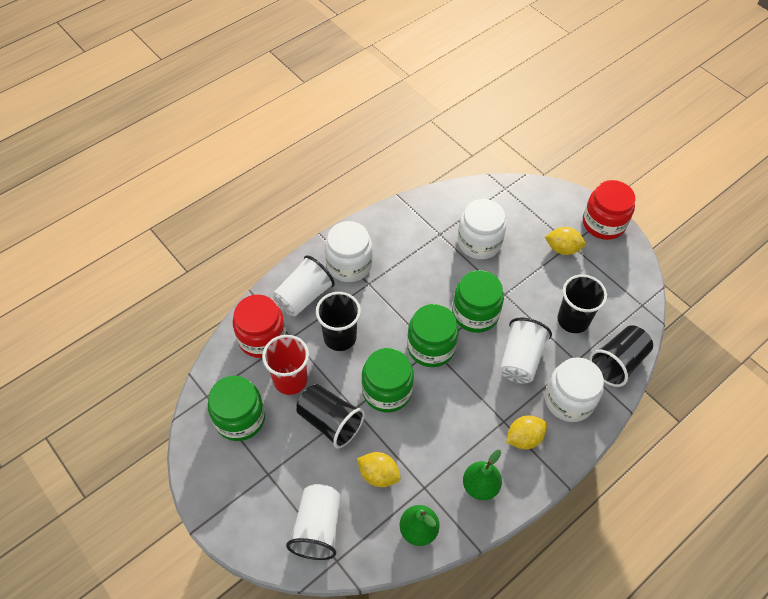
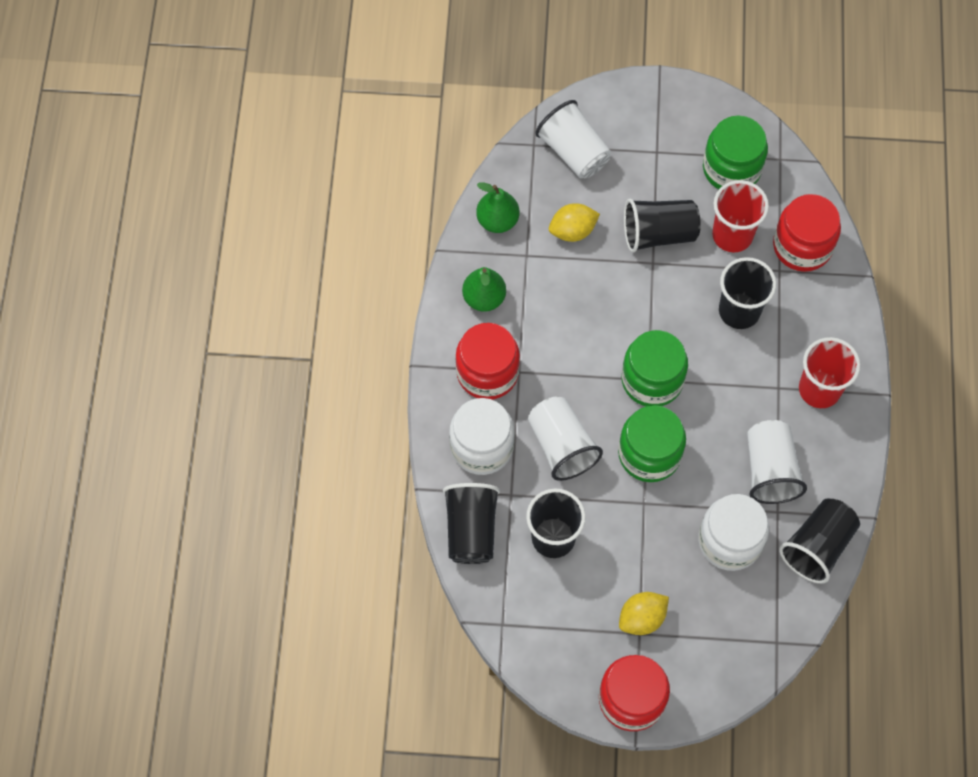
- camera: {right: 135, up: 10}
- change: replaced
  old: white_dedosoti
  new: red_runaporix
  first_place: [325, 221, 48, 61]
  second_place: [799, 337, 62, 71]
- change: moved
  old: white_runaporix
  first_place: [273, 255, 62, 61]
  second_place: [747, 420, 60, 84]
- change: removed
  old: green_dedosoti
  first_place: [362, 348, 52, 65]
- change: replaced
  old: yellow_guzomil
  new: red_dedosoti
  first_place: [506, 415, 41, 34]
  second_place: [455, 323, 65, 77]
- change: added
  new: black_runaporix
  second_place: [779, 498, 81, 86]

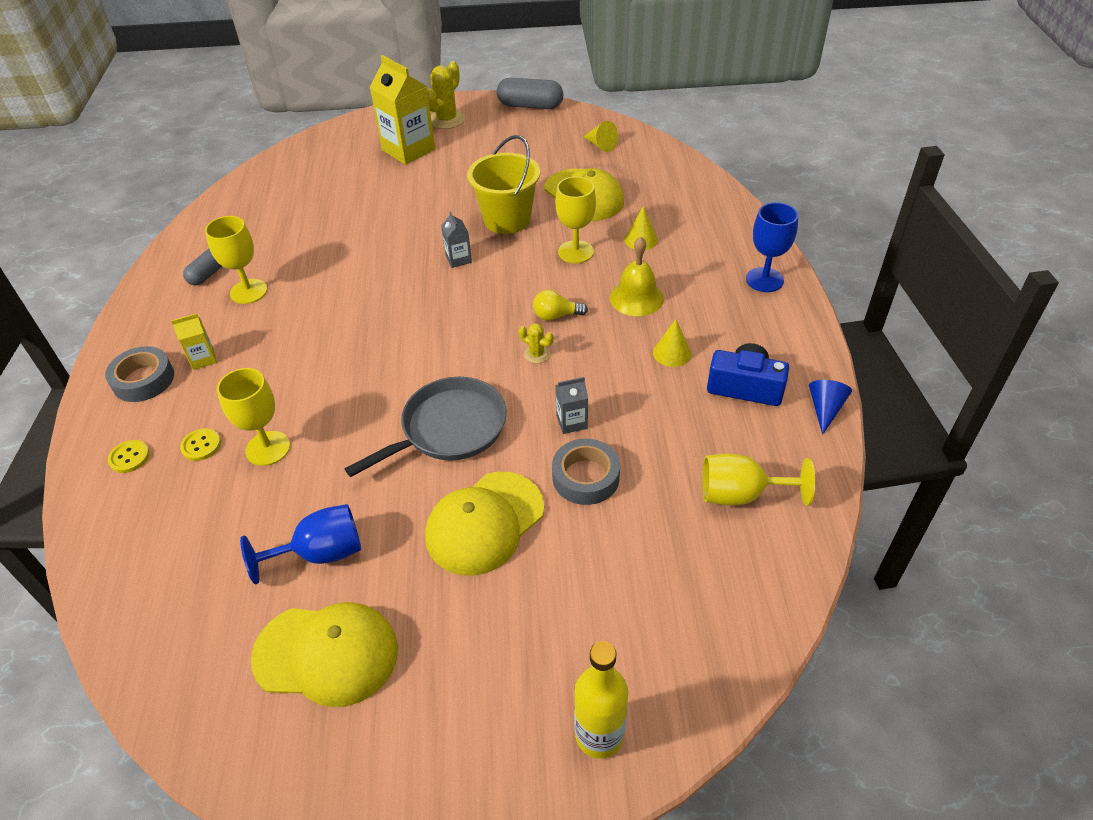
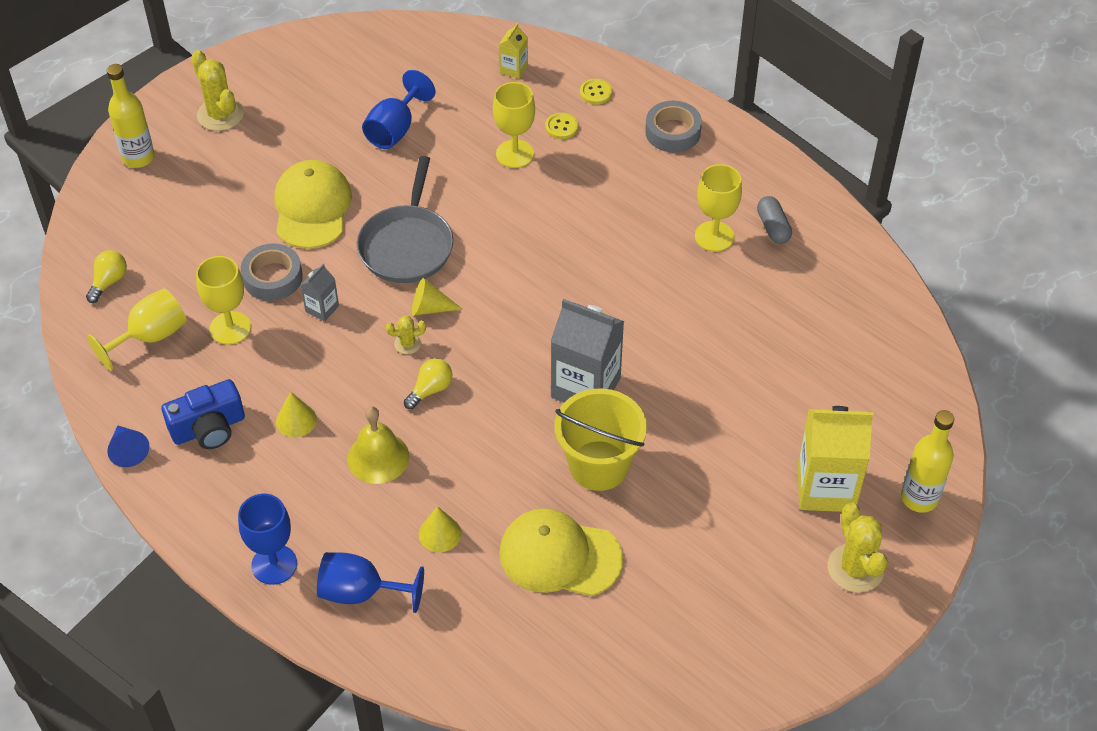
- camera: {right: 135, up: 5}
- change: removed
  old: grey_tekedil
  first_place: [497, 78, 66, 31]
- change: moved
  old: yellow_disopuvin
  first_place: [583, 121, 35, 31]
  second_place: [412, 278, 50, 38]
- change: moved
  old: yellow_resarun
  first_place: [555, 176, 41, 87]
  second_place: [196, 256, 55, 89]
- change: resized
  old: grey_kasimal
  first_place: [441, 211, 31, 57]
  second_place: [550, 299, 74, 104]
  factor: 2.1
- change: moved
  old: yellow_kasimal
  first_place: [171, 313, 46, 57]
  second_place: [499, 23, 29, 56]
- change: removed
  old: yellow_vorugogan
  first_place: [251, 602, 147, 105]
- change: added
  new: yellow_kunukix
  second_place: [191, 50, 53, 81]
- change: added
  new: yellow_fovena
  second_place: [86, 250, 41, 53]
- change: added
  new: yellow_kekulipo
  second_place: [901, 410, 53, 103]
- change: added
  new: blue_resarun
  second_place: [317, 552, 107, 61]

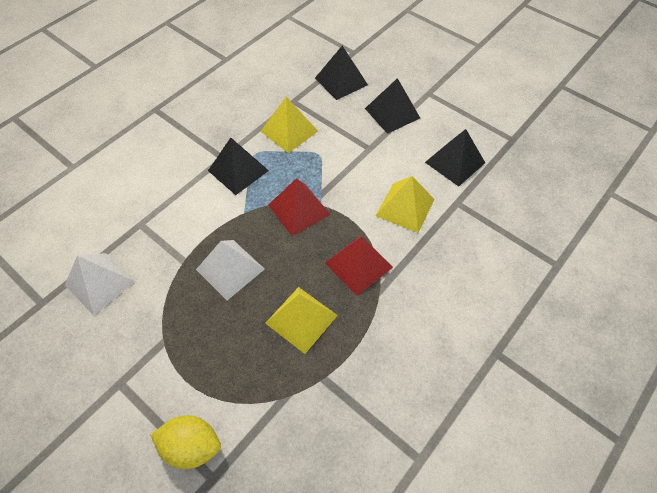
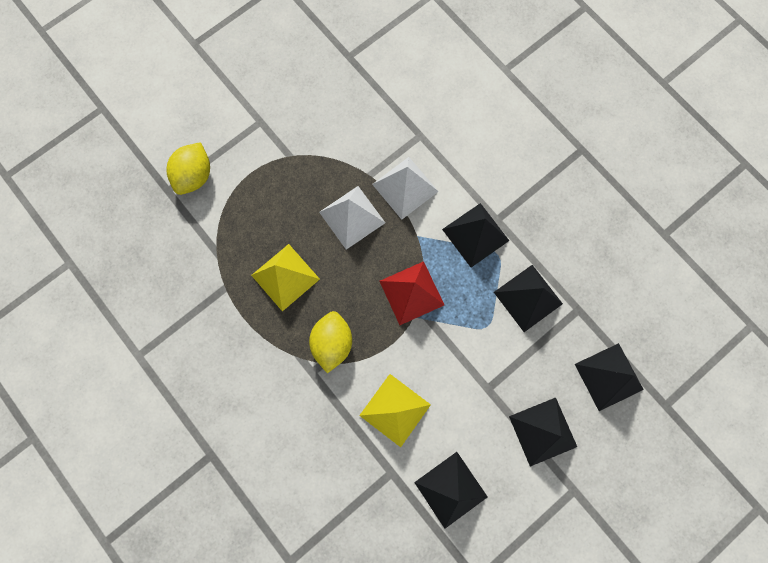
- camera: {right: 100, up: 20}
- change: recoloured
  old: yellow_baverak
  new: black_baverak
  first_place: [260, 97, 58, 56]
  second_place: [494, 265, 69, 67]
- change: replaced
  old: red_baverak
  new: yellow_guzomil
  first_place: [325, 236, 68, 60]
  second_place: [309, 311, 43, 62]
- change: moved
  old: white_baverak
  first_place: [65, 253, 70, 62]
  second_place: [372, 157, 67, 63]

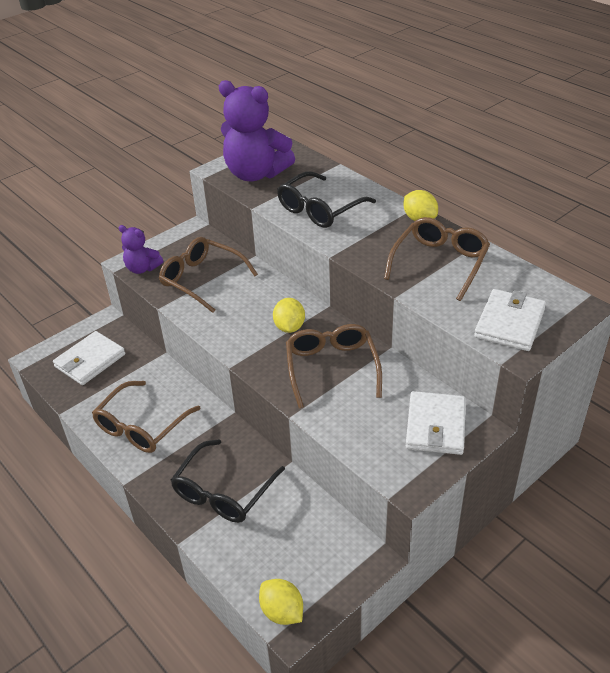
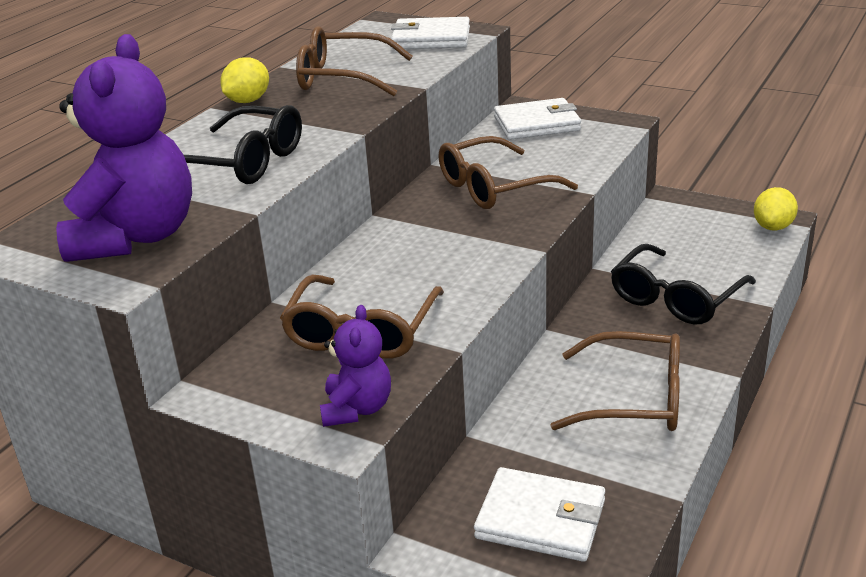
- camera: {right: -110, up: -10}
- change: removed
  old: yellow_guzomil
  first_place: [273, 298, 32, 35]
- change: turned
  old: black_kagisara
  first_place: [171, 439, 114, 84]
  second_place: [611, 244, 145, 81]
  degrees: 120

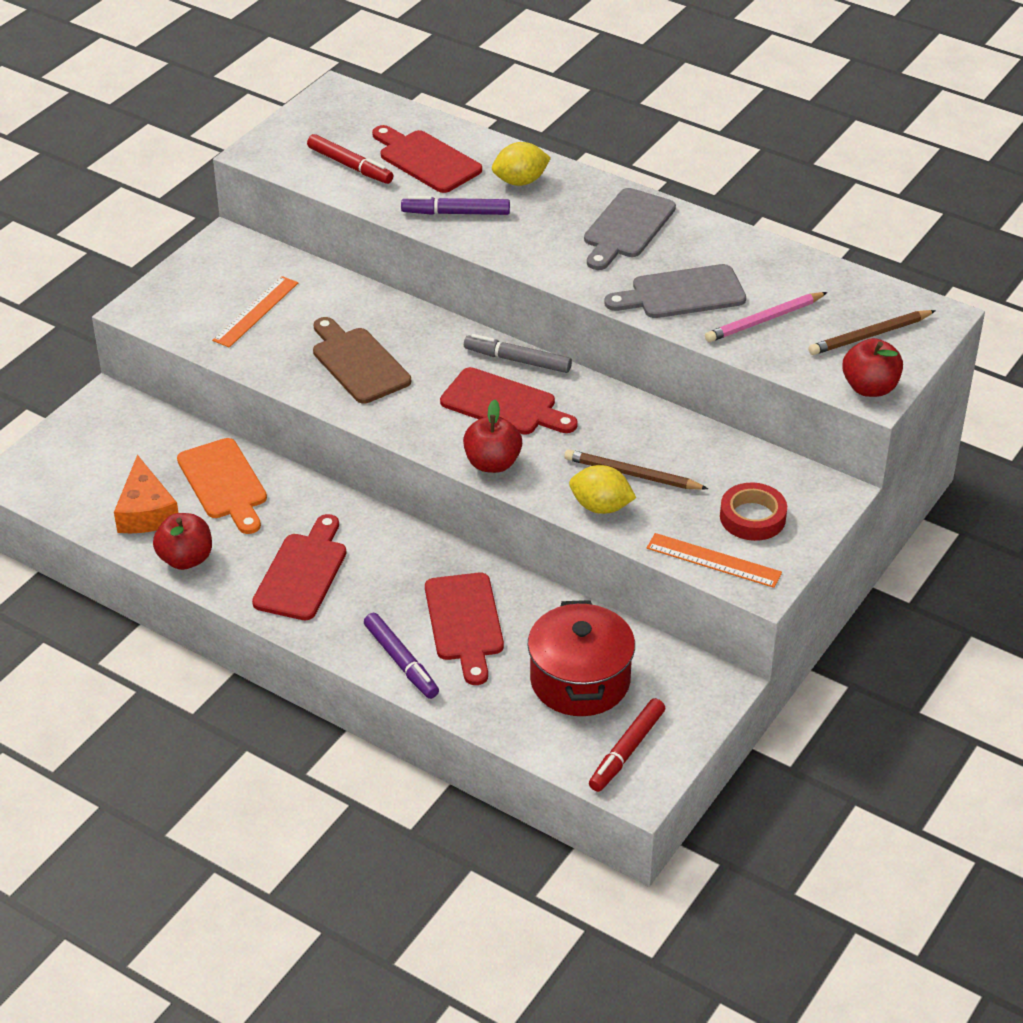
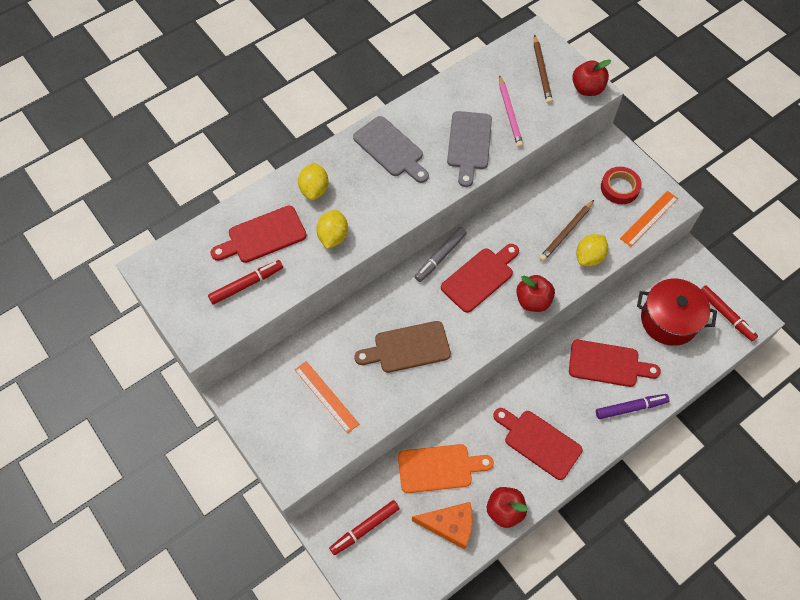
- camera: {right: -70, up: 20}
- change: replaced
  old: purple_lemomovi
  new: yellow_guzomil
  first_place: [401, 196, 109, 19]
  second_place: [316, 210, 32, 39]
- change: added
  new: red_lemomovi
  second_place: [329, 500, 71, 55]

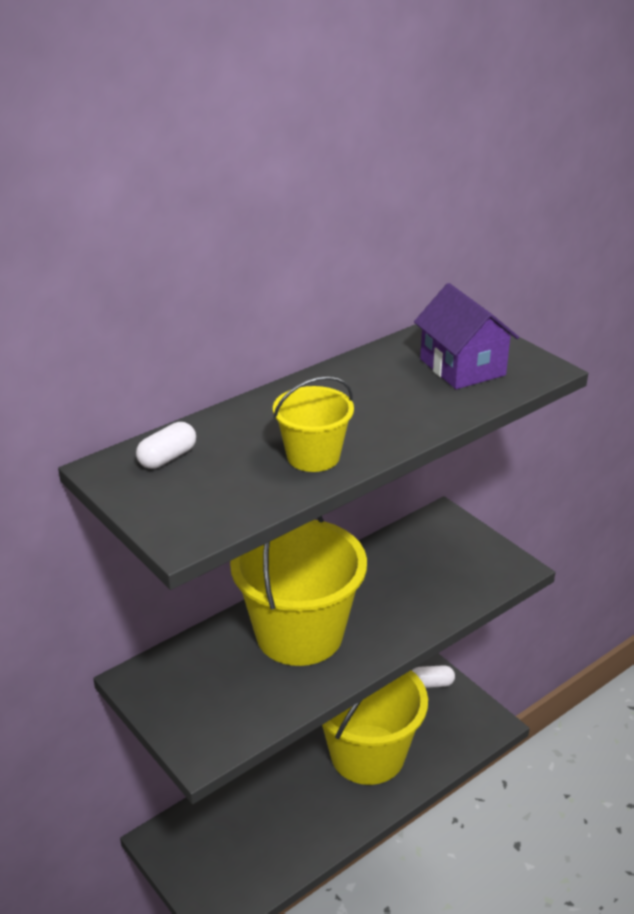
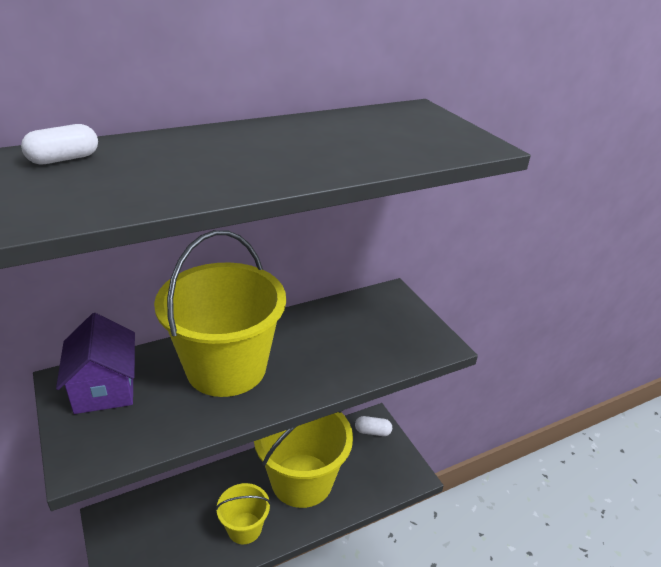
- camera: {right: 10, up: 0}
- change: moved
  old: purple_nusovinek
  first_place: [414, 283, 105, 106]
  second_place: [56, 313, 79, 101]
- change: moved
  old: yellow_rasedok
  first_place: [273, 376, 81, 96]
  second_place: [216, 483, 55, 61]

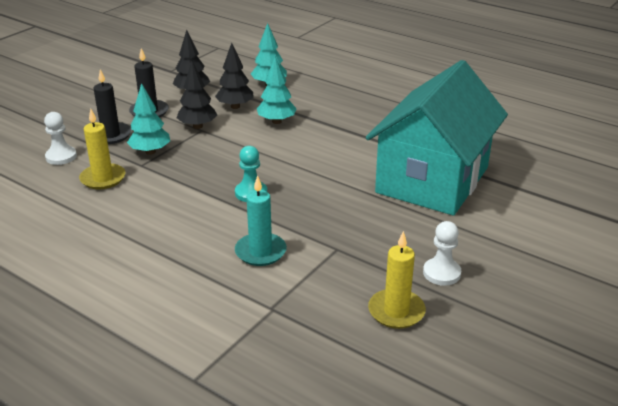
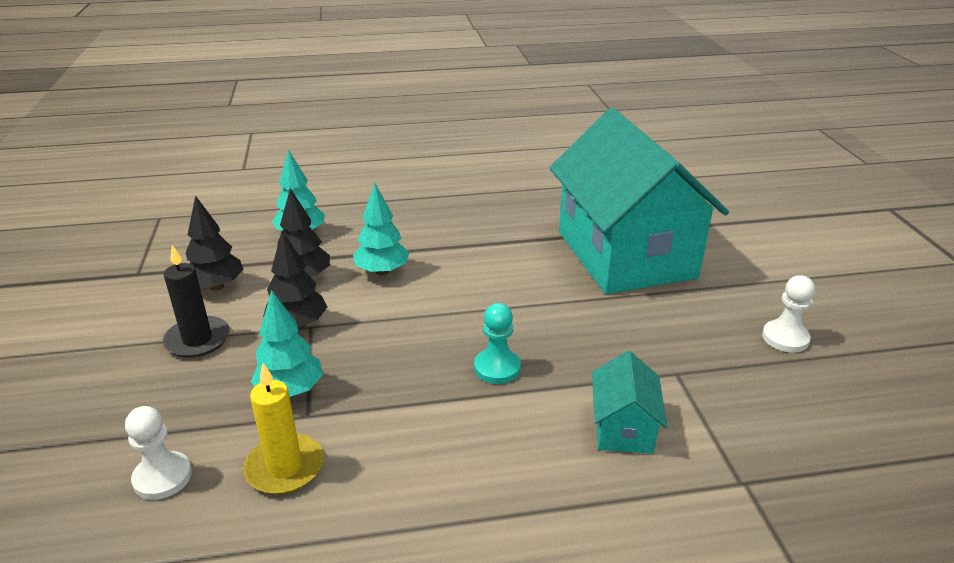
- camera: {right: -45, up: 0}
- change: removed
  old: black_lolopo
  first_place: [94, 69, 37, 75]
- change: replaced
  old: turquoise_lolopo
  new: turquoise_nusovinek
  first_place: [235, 175, 52, 91]
  second_place: [592, 351, 75, 103]
- change: removed
  old: yellow_lolopo
  first_place: [368, 231, 58, 98]

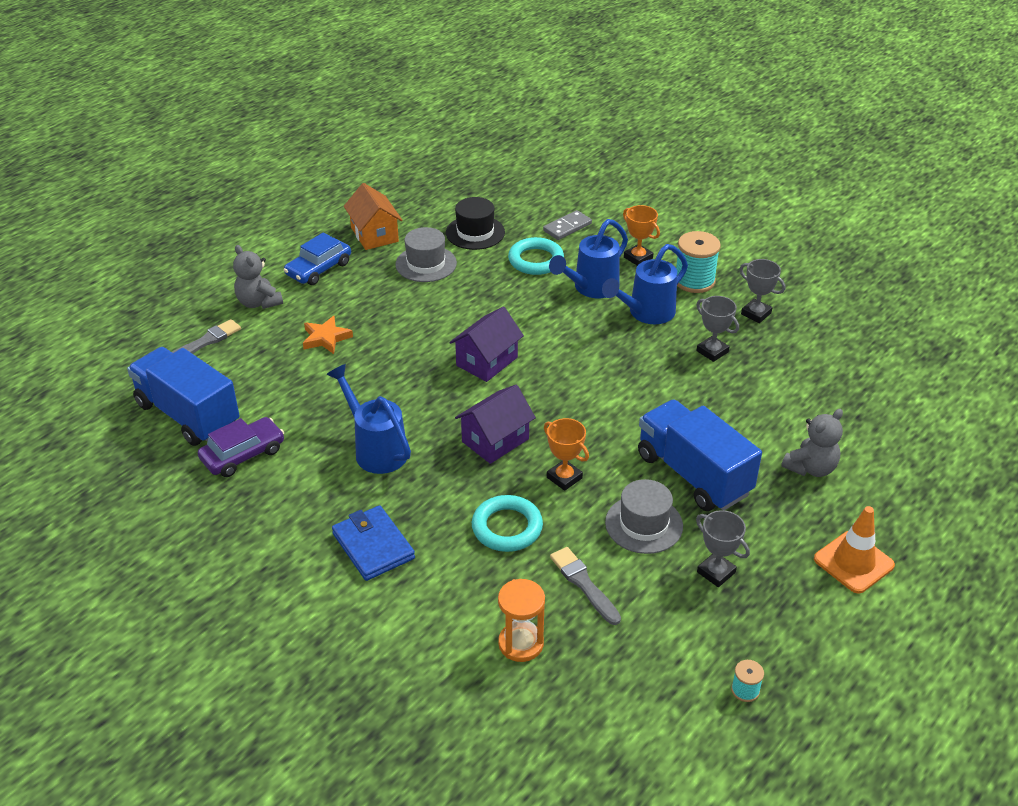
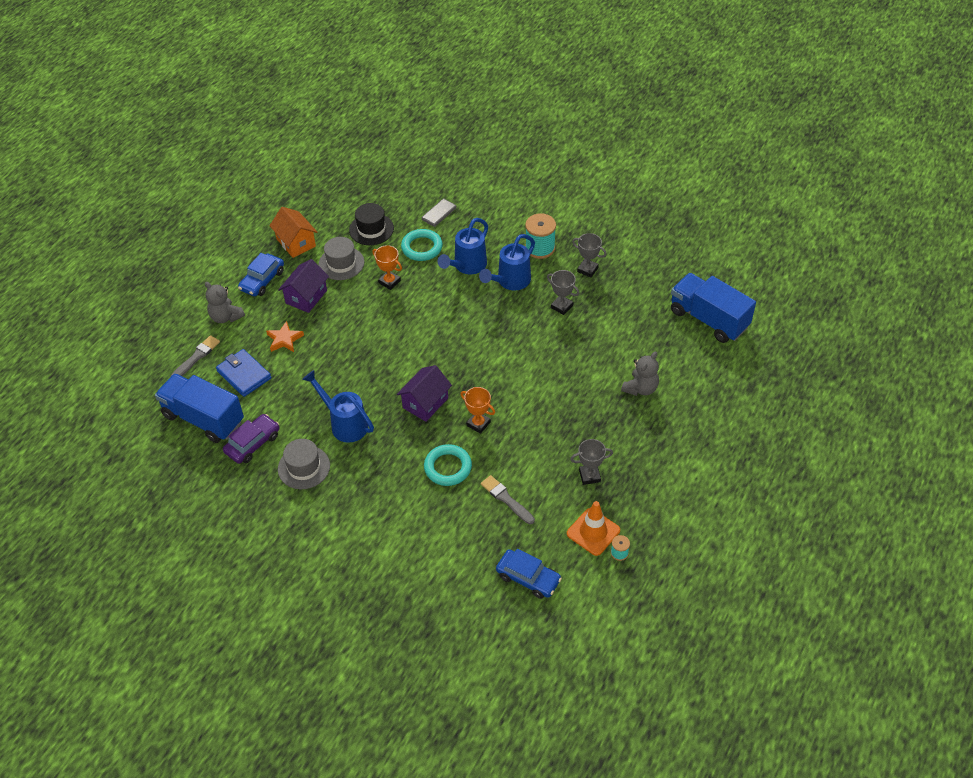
- camera: {right: -10, up: 10}
- change: moved
  old: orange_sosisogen
  first_place: [623, 205, 37, 61]
  second_place: [372, 245, 30, 45]
- change: moved
  old: purple_nusovinek
  first_place: [449, 307, 75, 75]
  second_place: [278, 259, 51, 54]
- change: moved
  old: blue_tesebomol
  first_place: [638, 399, 124, 112]
  second_place: [671, 273, 85, 70]
- change: moved
  old: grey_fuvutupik
  first_place: [605, 479, 78, 75]
  second_place: [278, 439, 52, 50]
- change: moved
  old: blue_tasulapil
  first_place: [332, 505, 83, 76]
  second_place: [216, 349, 55, 48]
- change: moved
  old: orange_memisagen
  first_place: [814, 506, 81, 88]
  second_place: [567, 501, 53, 55]
- change: turned
  old: grey_sosisogen
  first_place: [696, 510, 54, 77]
  second_place: [570, 439, 43, 46]
  degrees: -45
- change: removed
  old: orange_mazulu
  first_place: [498, 579, 47, 83]
- change: added
  new: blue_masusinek
  second_place: [496, 549, 66, 50]

